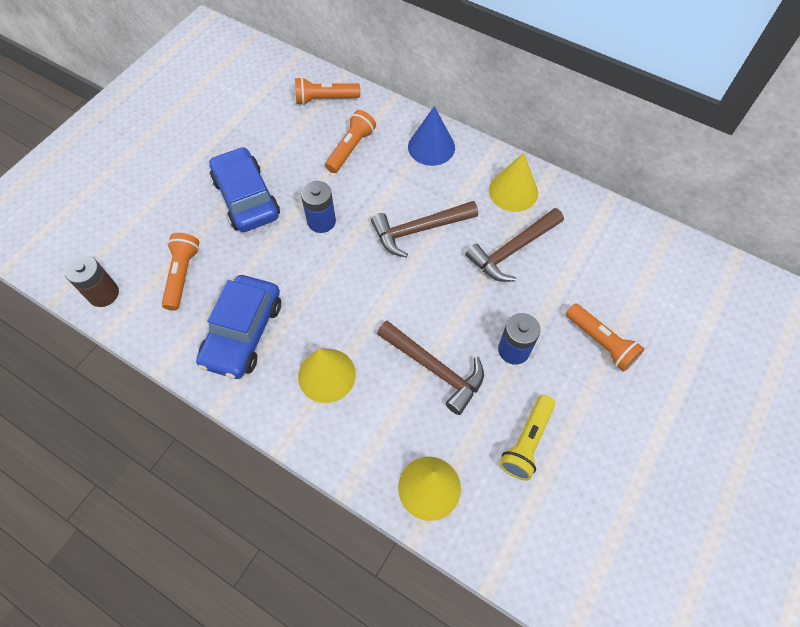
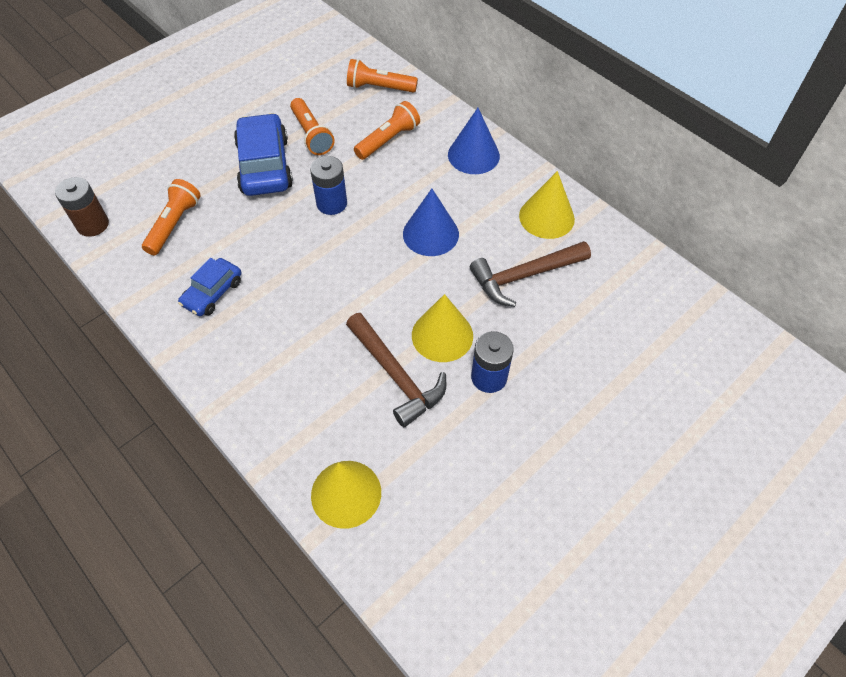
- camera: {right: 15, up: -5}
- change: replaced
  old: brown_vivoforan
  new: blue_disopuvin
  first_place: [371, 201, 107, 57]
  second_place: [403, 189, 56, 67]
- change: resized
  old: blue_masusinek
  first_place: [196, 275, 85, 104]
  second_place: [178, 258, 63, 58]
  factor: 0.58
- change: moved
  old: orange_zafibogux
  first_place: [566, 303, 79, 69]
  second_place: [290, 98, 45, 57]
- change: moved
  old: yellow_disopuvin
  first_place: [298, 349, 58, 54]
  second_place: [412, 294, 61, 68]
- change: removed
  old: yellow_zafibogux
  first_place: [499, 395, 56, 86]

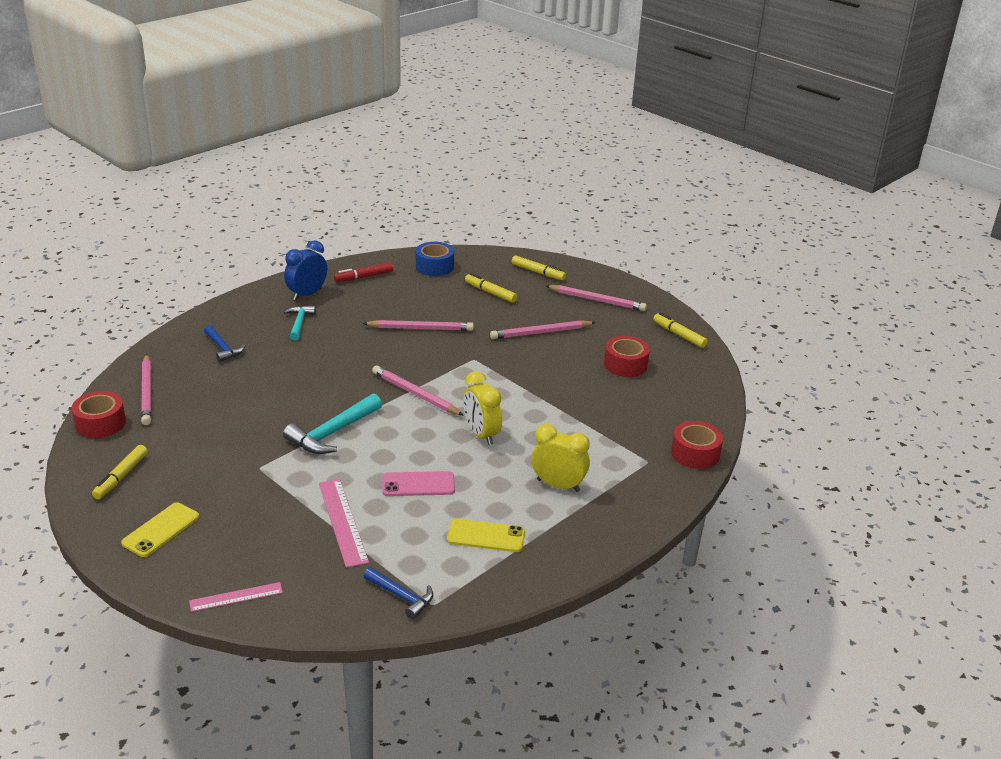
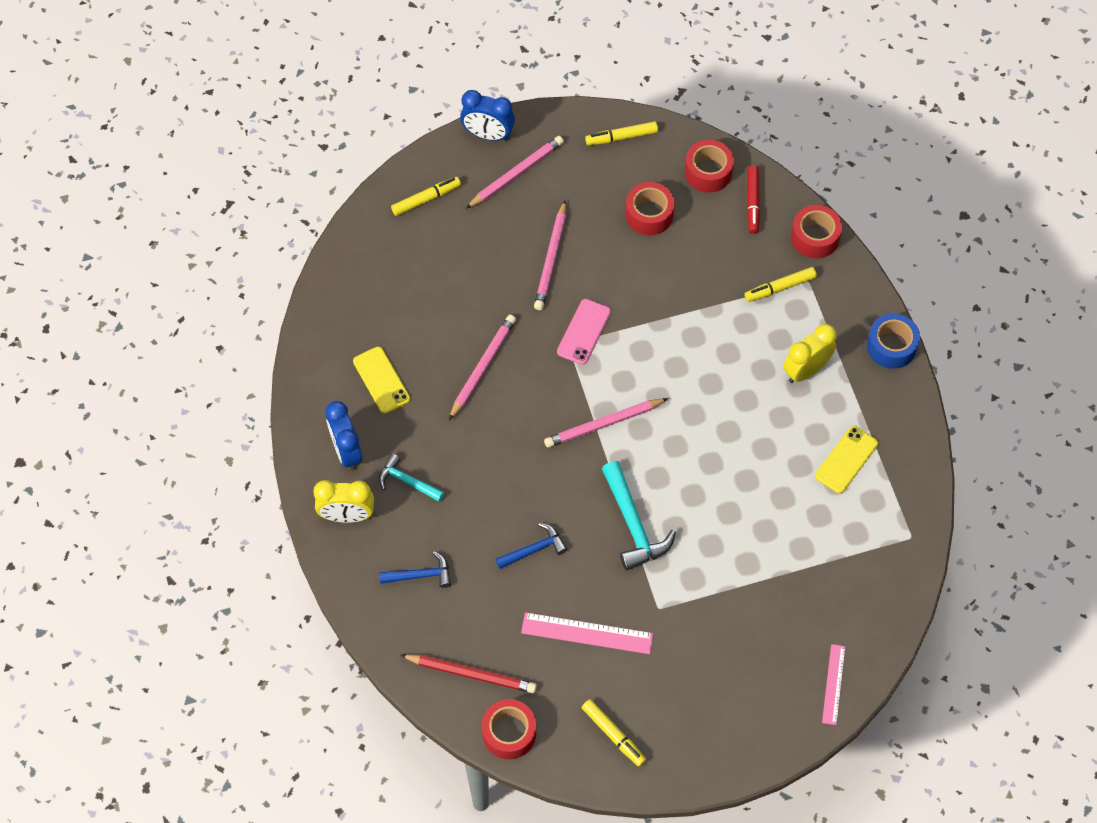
- camera: {right: -60, up: 30}
- change: moved
  old: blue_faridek
  first_place: [416, 242, 38, 34]
  second_place: [867, 314, 53, 55]
- change: moved
  old: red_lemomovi
  first_place: [334, 263, 59, 19]
  second_place: [747, 166, 13, 68]
- change: moved
  old: yellow_lemomovi
  first_place: [465, 273, 52, 30]
  second_place: [744, 267, 73, 35]
- change: recoloured
  old: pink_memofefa
  new: red_memofefa
  first_place: [141, 354, 10, 71]
  second_place: [400, 654, 137, 39]
- change: moved
  old: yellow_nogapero
  first_place: [463, 371, 39, 74]
  second_place: [313, 480, 61, 43]
- change: moved
  old: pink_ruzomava
  first_place: [383, 471, 72, 25]
  second_place: [557, 299, 54, 66]
- change: moved
  old: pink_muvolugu
  first_place: [319, 479, 50, 89]
  second_place: [521, 612, 132, 42]
- change: moved
  old: yellow_ruzomava
  first_place: [121, 502, 78, 55]
  second_place: [353, 347, 57, 67]
- change: moved
  old: blue_vivoforan
  first_place: [364, 567, 69, 52]
  second_place: [495, 523, 72, 46]
- change: added
  new: blue_nogapero
  second_place: [460, 90, 55, 51]
- change: added
  new: red_faridek
  second_place: [685, 140, 49, 52]

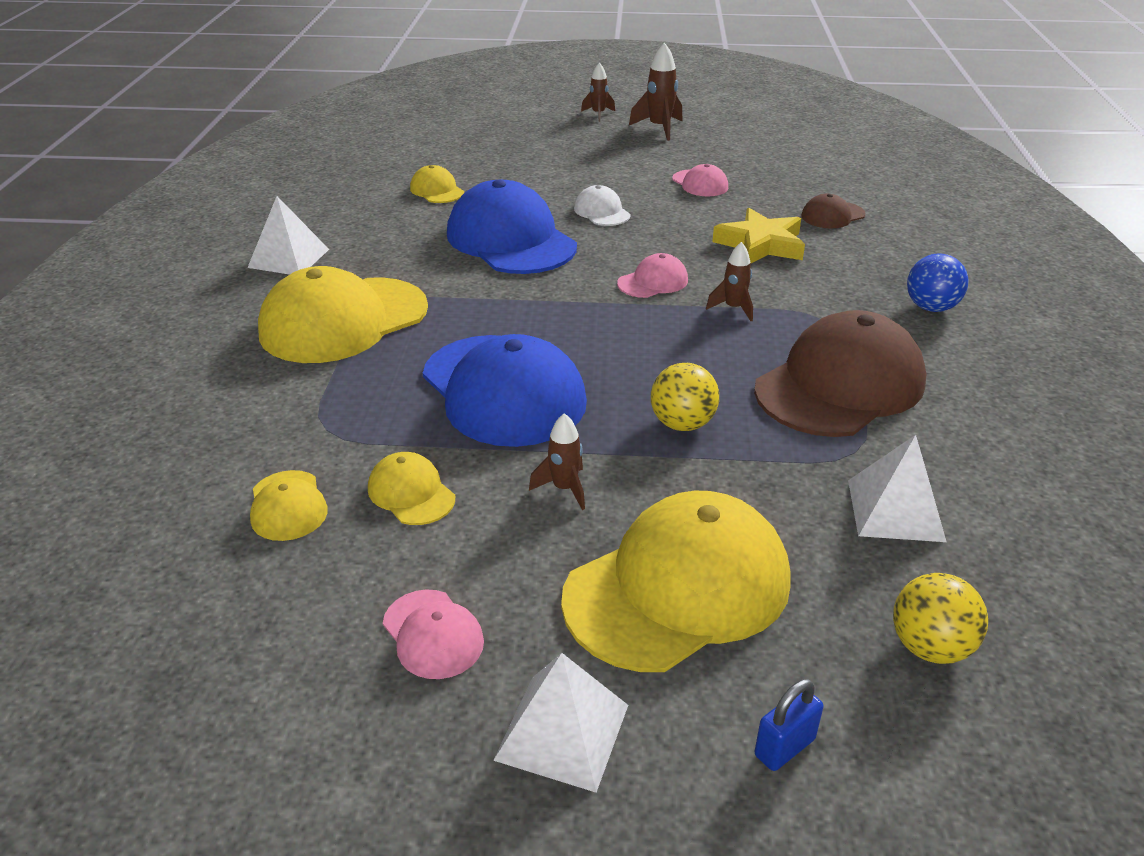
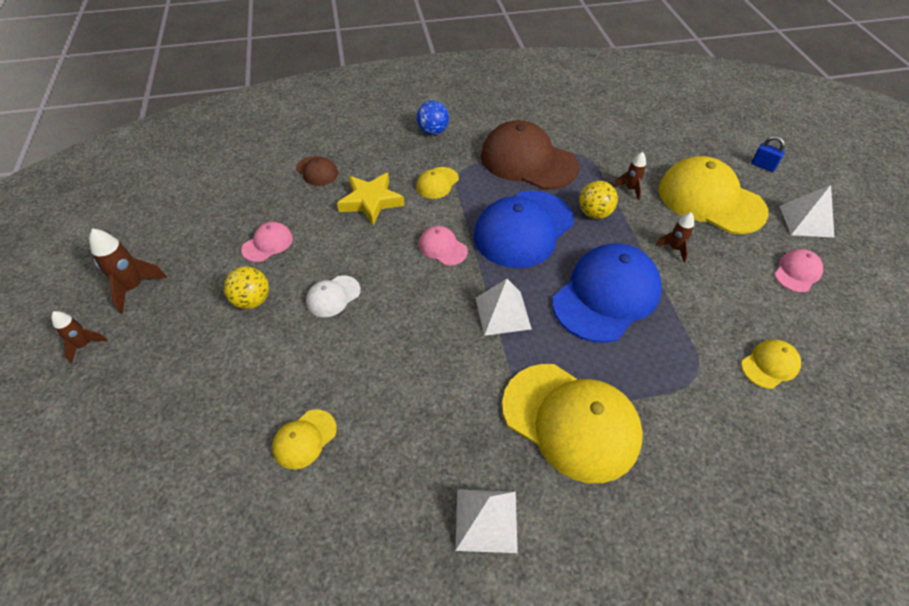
- camera: {right: -105, up: 15}
- change: moved
  old: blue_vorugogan
  first_place: [447, 180, 130, 94]
  second_place: [474, 191, 100, 77]
- change: moved
  old: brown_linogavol
  first_place: [706, 242, 47, 79]
  second_place: [613, 152, 33, 49]
- change: moved
  old: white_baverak
  first_place: [848, 435, 98, 107]
  second_place: [476, 279, 56, 57]
- change: moved
  old: yellow_vorugogan
  first_place: [368, 452, 87, 73]
  second_place: [416, 167, 43, 32]
- change: moved
  old: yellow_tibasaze
  first_place: [893, 573, 95, 91]
  second_place: [224, 266, 45, 43]

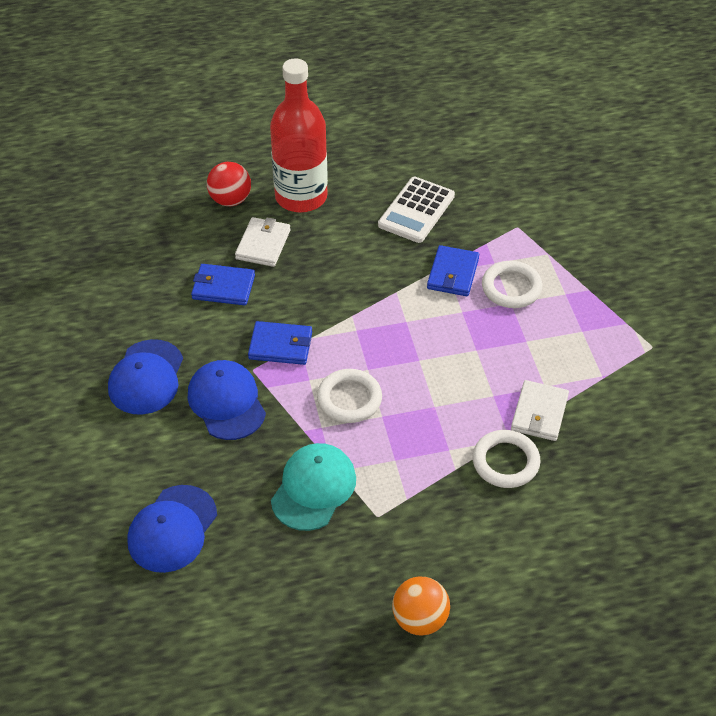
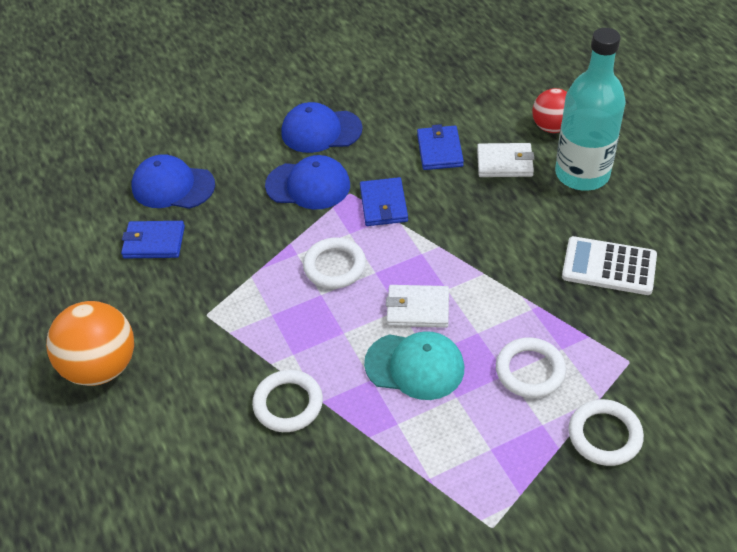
- camera: {right: 80, up: 0}
- change: recoloured
  old: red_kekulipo
  new: turquoise_kekulipo
  first_place: [270, 59, 58, 153]
  second_place: [555, 28, 71, 163]
- change: moved
  old: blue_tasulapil
  first_place: [427, 245, 52, 51]
  second_place: [121, 221, 64, 37]
- change: turned
  old: blue_vorugogan
  first_place: [188, 360, 78, 80]
  second_place: [265, 155, 85, 54]
  degrees: 45
- change: moved
  old: white_tasulapil
  first_place: [511, 380, 58, 61]
  second_place: [386, 285, 63, 43]
- change: moved
  old: turquoise_vorugogan
  first_place: [271, 443, 85, 88]
  second_place: [364, 331, 100, 69]
- change: resized
  old: orange_tibasaze
  first_place: [392, 577, 58, 58]
  second_place: [46, 301, 88, 85]
  factor: 1.57
- change: added
  new: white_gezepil
  second_place: [569, 399, 75, 67]

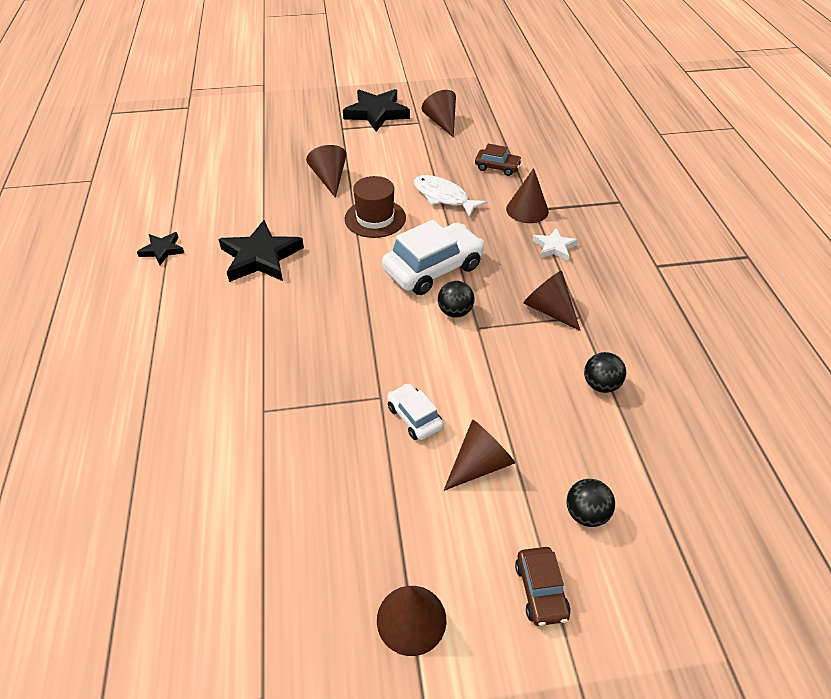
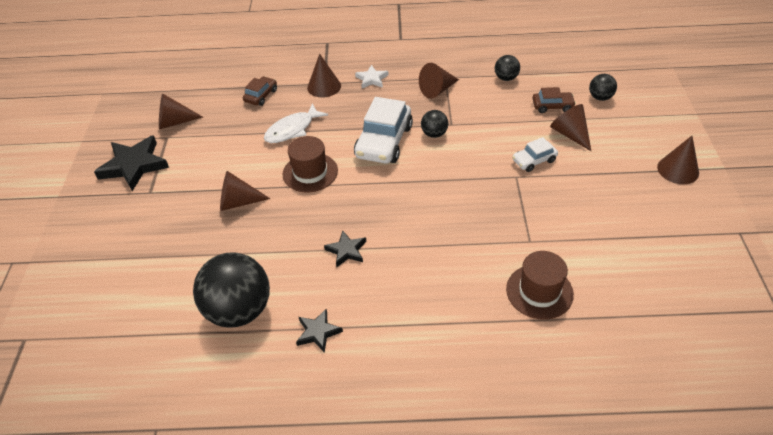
- camera: {right: -80, up: 0}
- change: resized
  old: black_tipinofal
  first_place: [218, 220, 86, 62]
  second_place: [324, 230, 42, 37]
  factor: 0.54
- change: turned
  old: white_masusinek
  first_place: [382, 220, 103, 75]
  second_place: [354, 97, 59, 67]
  degrees: -135
- change: moved
  old: brown_masusinek
  first_place: [515, 547, 56, 79]
  second_place: [533, 87, 43, 26]
- change: added
  new: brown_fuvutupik
  second_place: [506, 251, 68, 69]
- change: added
  new: black_tibasaze
  second_place: [193, 252, 77, 76]

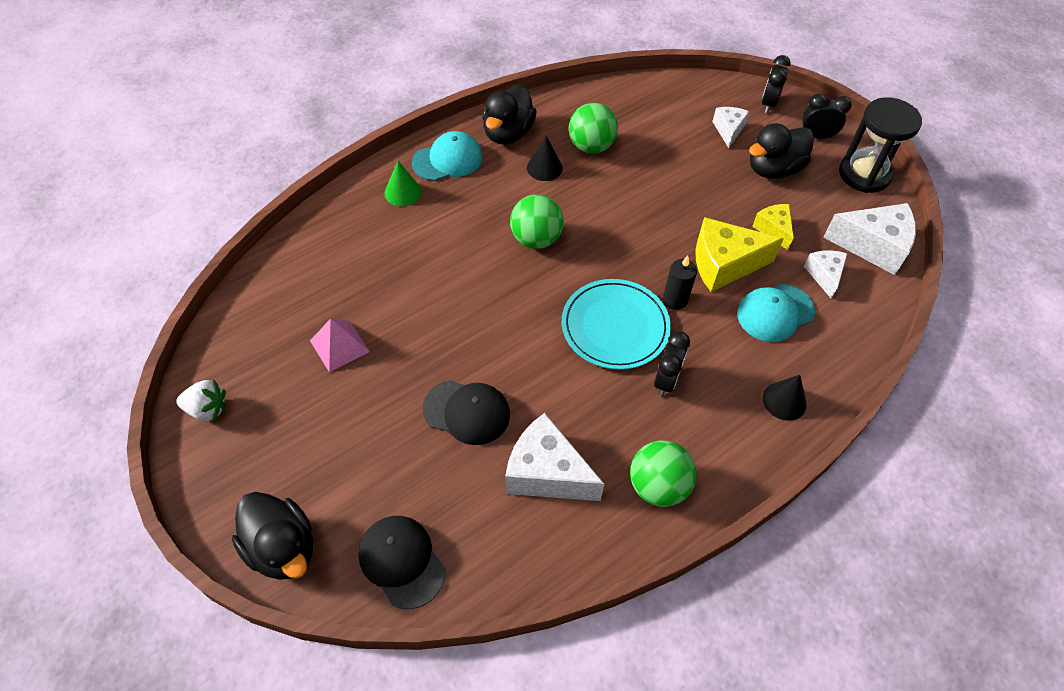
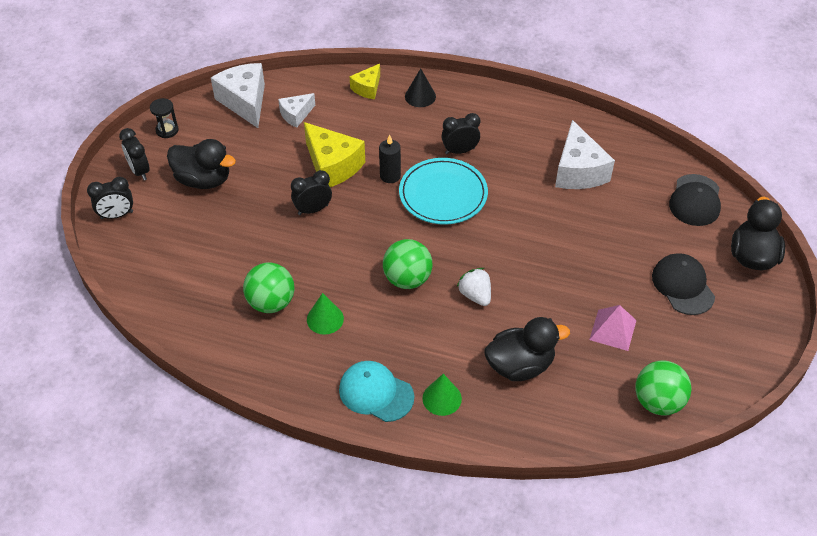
- camera: {right: -125, up: -5}
- change: moved
  old: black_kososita
  first_place: [482, 84, 55, 61]
  second_place: [484, 317, 86, 64]
- change: resized
  old: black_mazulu
  first_place: [839, 97, 83, 96]
  second_place: [150, 98, 29, 40]
  factor: 0.49
- change: removed
  old: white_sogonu
  first_place: [712, 107, 38, 41]
- change: recoloured
  old: black_disopuvin
  new: green_disopuvin
  first_place: [527, 136, 36, 45]
  second_place: [307, 293, 37, 42]
- change: moved
  old: yellow_sogonu
  first_place: [752, 204, 42, 46]
  second_place: [349, 64, 31, 35]
- change: removed
  old: turquoise_vorugogan
  first_place: [737, 284, 78, 58]
- change: moved
  old: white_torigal
  first_place: [176, 380, 50, 42]
  second_place: [457, 268, 34, 38]
- change: moved
  old: black_vorugogan
  first_place: [423, 380, 87, 65]
  second_place: [652, 253, 63, 62]
- change: moved
  old: green_tibasaze
  first_place: [630, 440, 67, 67]
  second_place: [635, 360, 57, 55]
- change: added
  new: black_nogapero
  second_place: [291, 170, 41, 45]

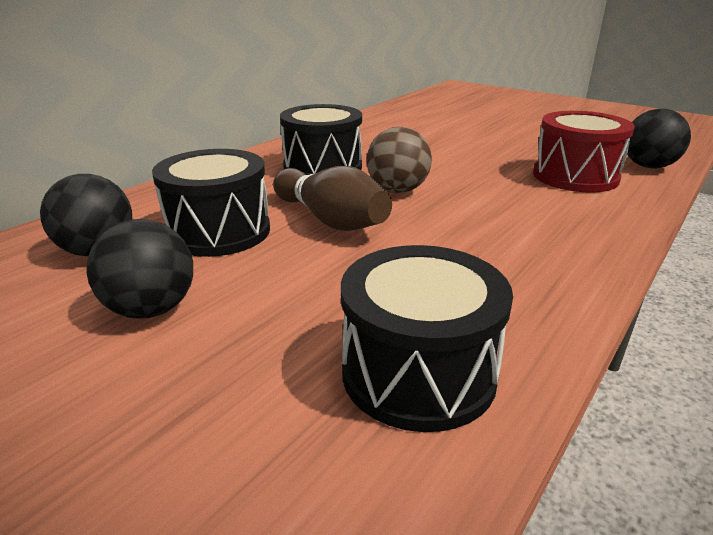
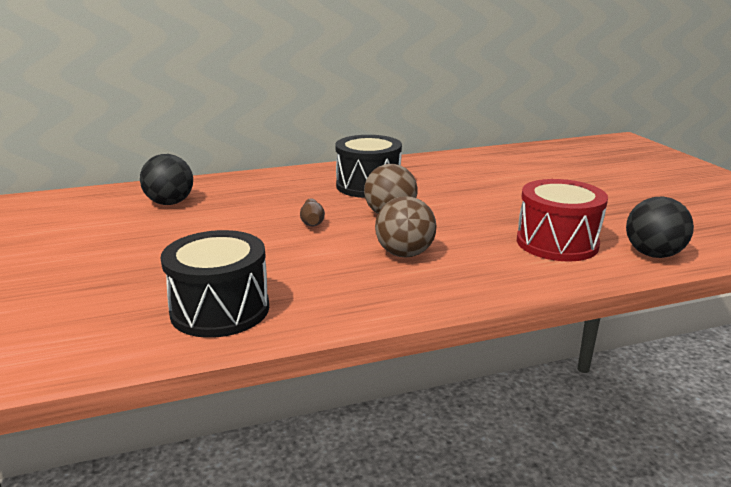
- camera: {right: 35, up: -5}
- change: removed
  old: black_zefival
  first_place: [152, 149, 118, 108]
- change: resized
  old: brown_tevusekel
  first_place: [273, 166, 119, 65]
  second_place: [300, 198, 25, 28]
  factor: 0.53
- change: removed
  old: black_tibasaze
  first_place: [86, 219, 107, 99]
- change: added
  new: brown_tibasaze
  second_place: [375, 196, 61, 62]

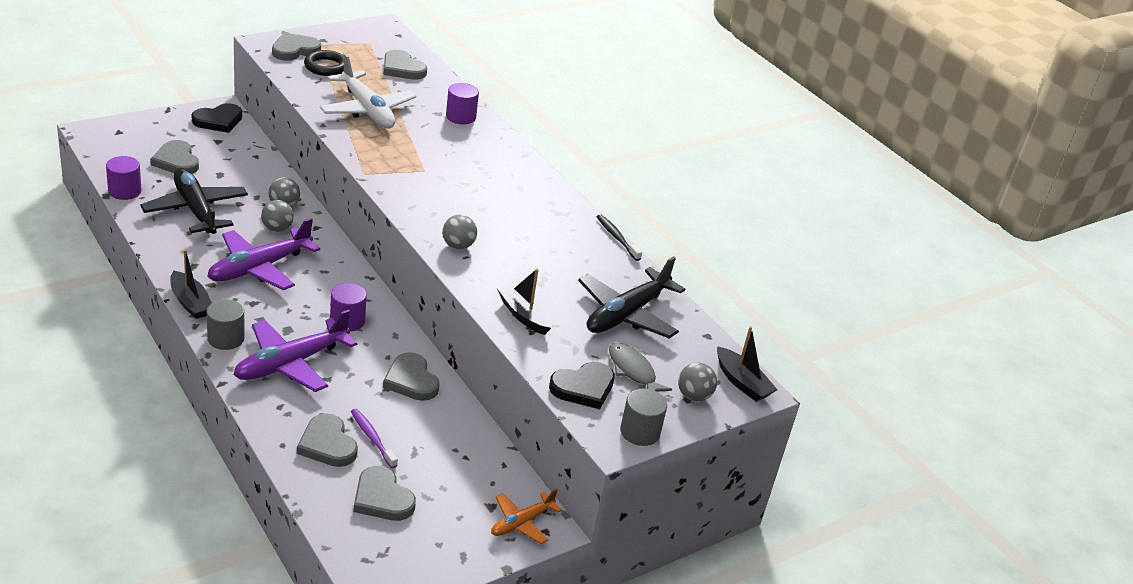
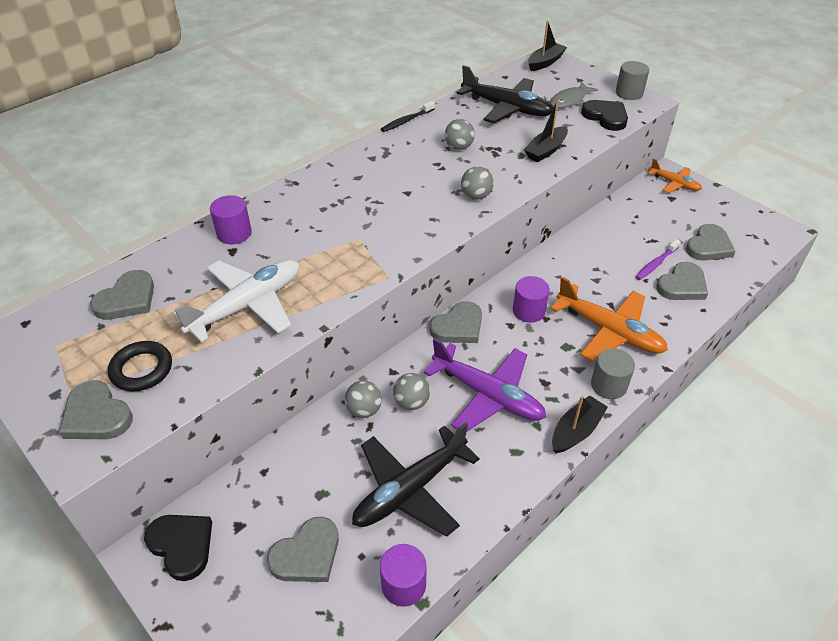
- camera: {right: -95, up: 10}
- change: recoloured
  old: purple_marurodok
  new: orange_marurodok
  first_place: [234, 309, 123, 83]
  second_place: [551, 277, 117, 85]
- change: moved
  old: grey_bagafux
  first_place: [383, 352, 57, 49]
  second_place: [430, 301, 52, 42]
- change: moved
  old: grey_tibasaze
  first_place: [678, 362, 39, 39]
  second_place: [445, 119, 30, 31]

